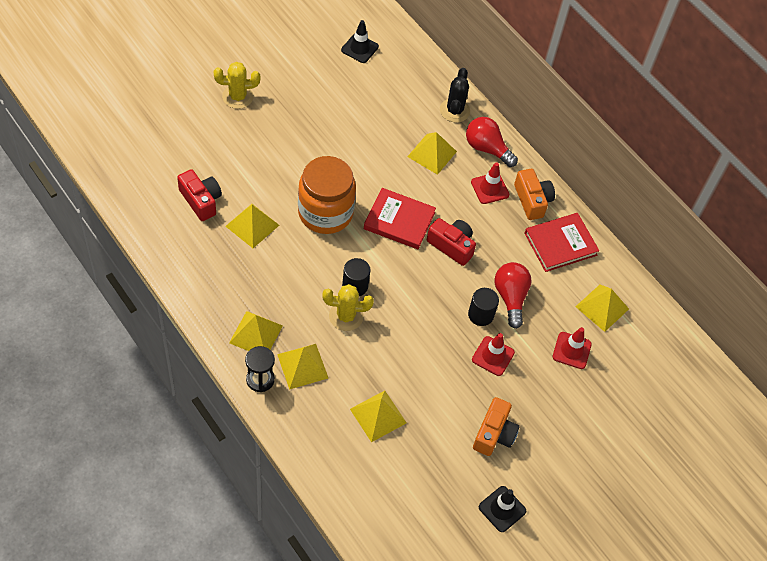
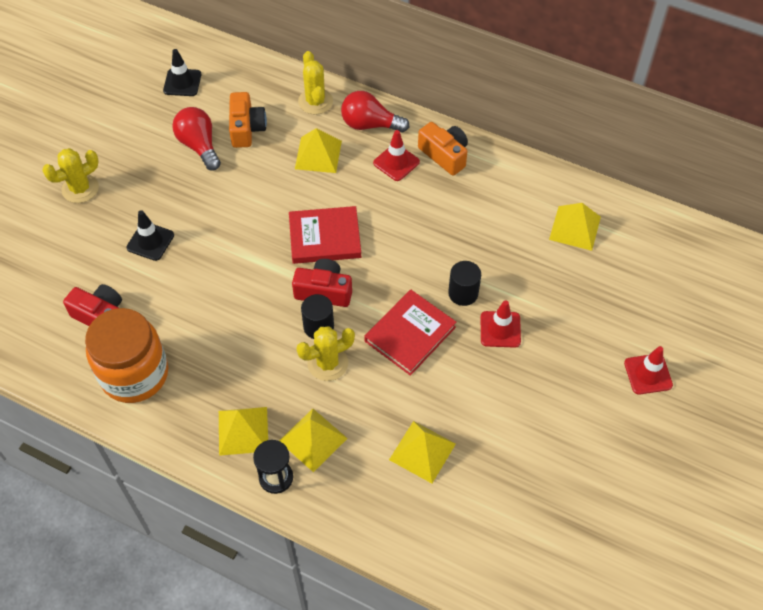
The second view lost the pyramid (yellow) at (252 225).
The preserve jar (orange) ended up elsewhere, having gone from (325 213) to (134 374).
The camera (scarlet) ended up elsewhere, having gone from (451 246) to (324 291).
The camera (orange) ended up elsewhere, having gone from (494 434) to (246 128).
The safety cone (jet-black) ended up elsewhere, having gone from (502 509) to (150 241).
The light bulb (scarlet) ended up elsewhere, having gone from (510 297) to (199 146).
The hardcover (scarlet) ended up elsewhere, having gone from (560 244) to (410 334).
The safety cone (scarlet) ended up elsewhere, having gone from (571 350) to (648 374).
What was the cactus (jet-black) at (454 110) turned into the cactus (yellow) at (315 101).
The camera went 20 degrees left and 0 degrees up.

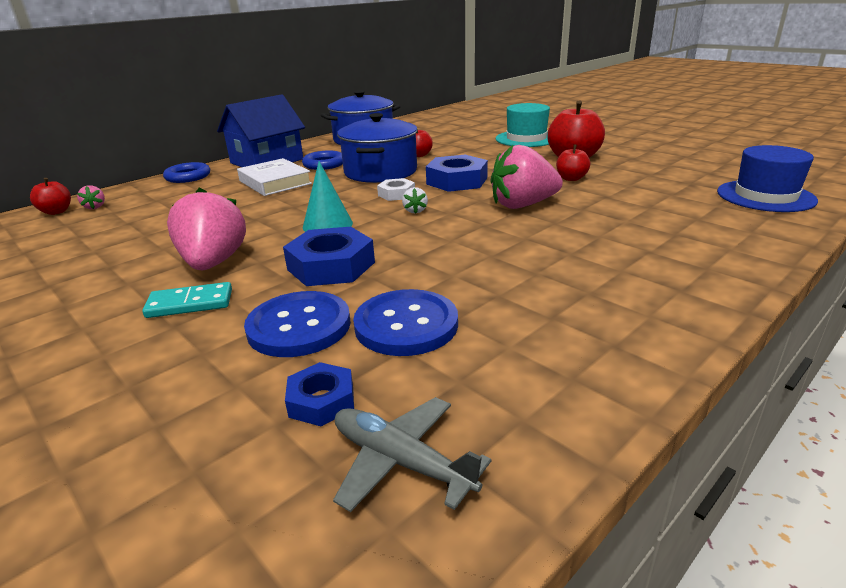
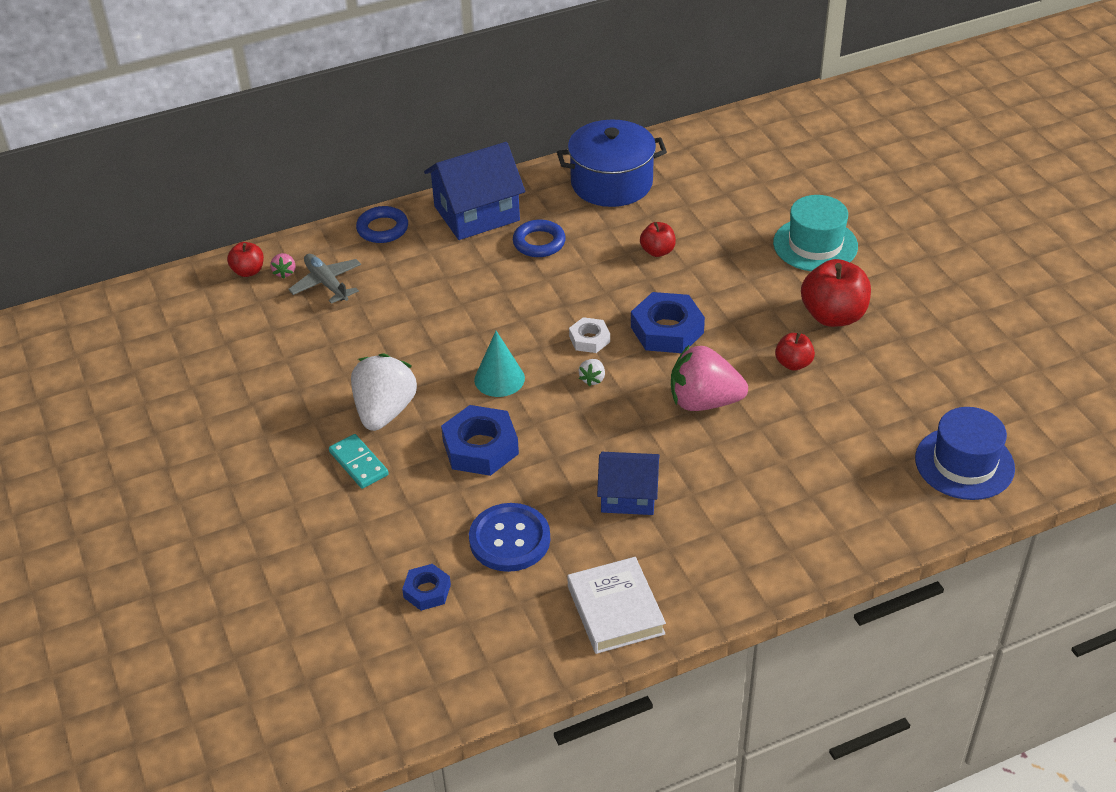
The second view lost the button (blue) at (299 326).
The second view lost the pot (blue) at (380 172).
The second view gained the house (blue) at (628 496).
The hardcover (snow-white) ended up elsewhere, having gone from (275 182) to (615 610).
The toy plane (gray) ended up elsewhere, having gone from (401 462) to (326 283).
What was the berry (rosy) at (214 263) turned into the berry (snow-white) at (385 411).
The domino piece (teal) at (190 304) ended up facing another way, 45 degrees clockwise from before.
The camera went 20 degrees right and 15 degrees up.

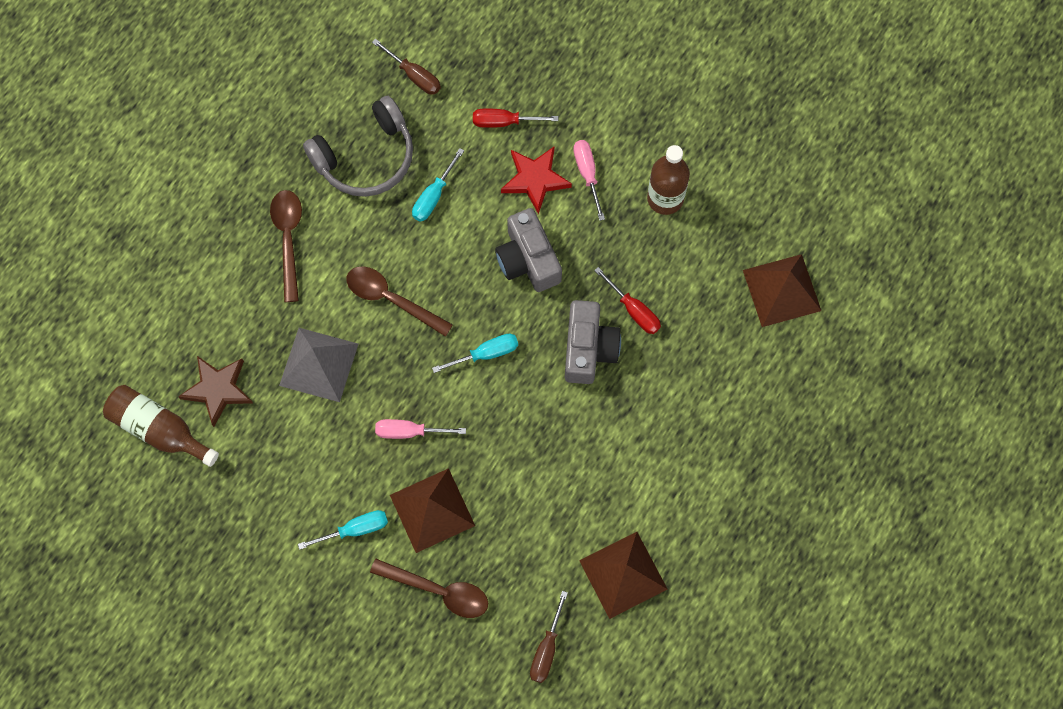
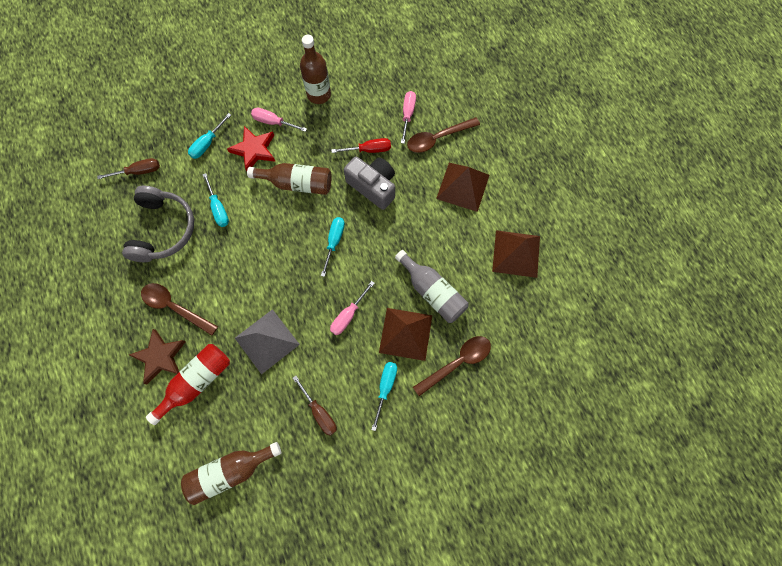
The second view gained the bottle (scarlet) at (197 382).
The second view gained the bottle (gray) at (432 292).
The second view gained the screwdriver (rosy) at (408 114).
The star (brown) ended up elsewhere, having gone from (218 389) to (160 357).
The teaspoon (brown) ended up elsewhere, having gone from (391 299) to (437 138).
The screwdriver (brown) ended up elsewhere, having gone from (546 649) to (320 412).
The pyramid (brown) ended up elsewhere, having gone from (781 290) to (463 186).
Where the camera (gray) stood at (528 259), the bottle (brown) came to stand at (297 183).
What was the screwdriver (scarlet) at (503 122) turned into the screwdriver (teal) at (207 144).
The camera went 55 degrees left and 0 degrees up.

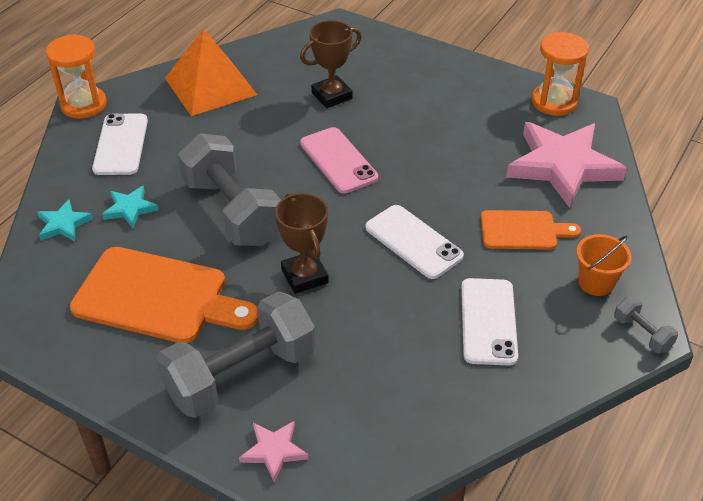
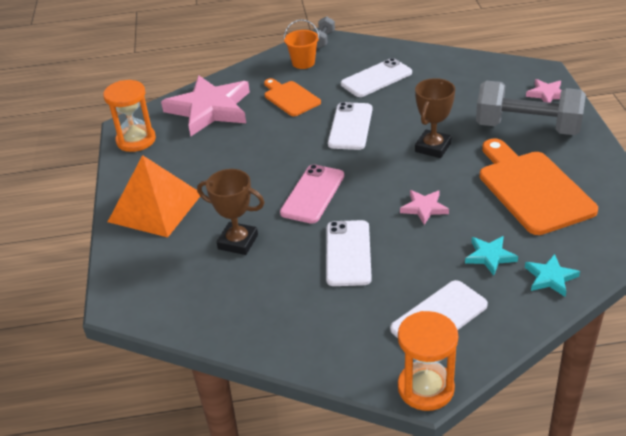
The second view gained the phone (snow-white) at (348 253).
The pyramid (orange) ended up elsewhere, having gone from (210 86) to (155 207).
Where the hand weight (gray) stood at (232 211), the star (rosy) came to stand at (424 208).
The camera went 125 degrees left and 5 degrees down.

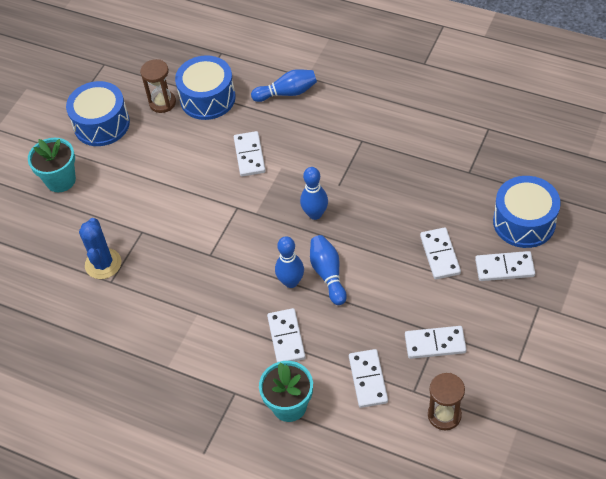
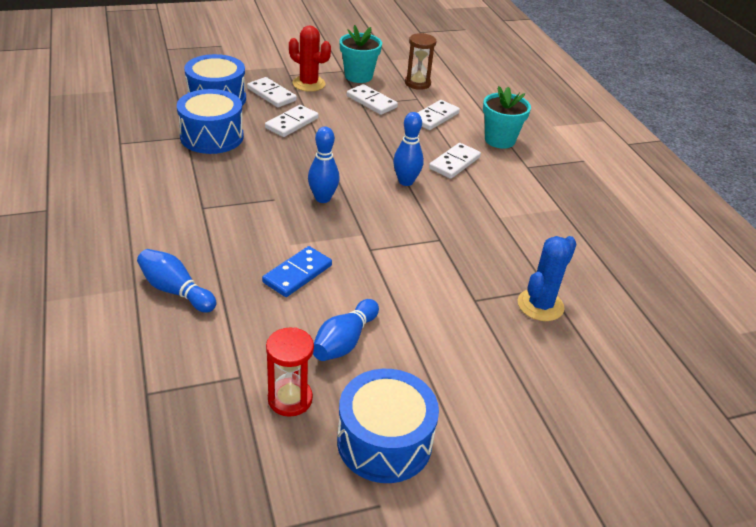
The second view gained the cactus (scarlet) at (309 84).
The plant pot (teal) ended up elsewhere, having gone from (60 180) to (358 76).
The snare drum (blue) ended up elsewhere, having gone from (207 98) to (212 136).
The tenpin (blue) ended up elsewhere, having gone from (328 274) to (344 341).
What was the sandglass (brown) at (162 103) turned into the sandglass (scarlet) at (290 399).
What was the domino piece (snow-white) at (249 155) turned into the domino piece (blue) at (297 274).
The camera went 140 degrees left and 15 degrees down.

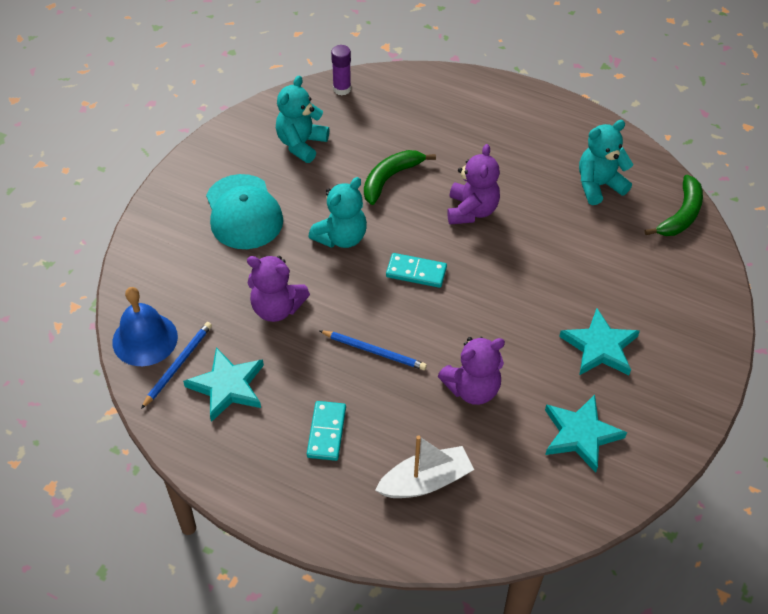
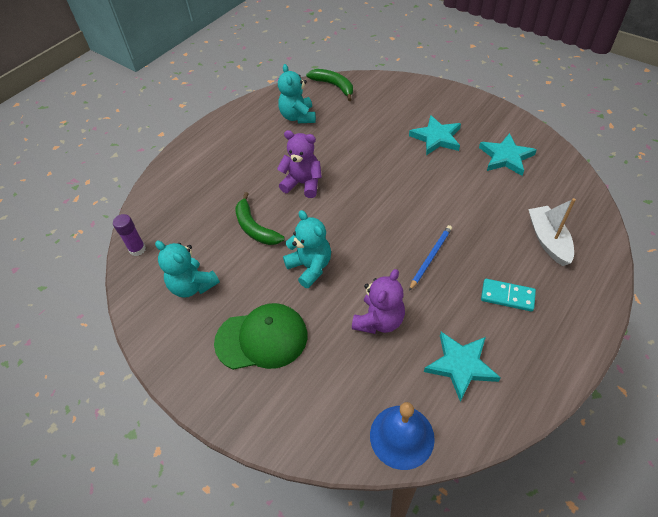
The second view lost the wooden pencil (blue) at (178 365).
The second view lost the domino piece (teal) at (416 272).
The second view lost the teddy (violet) at (472 389).
What was the peaked cap (teal) at (243 212) turned into the peaked cap (green) at (262 338).
The camera went 75 degrees left and 0 degrees up.

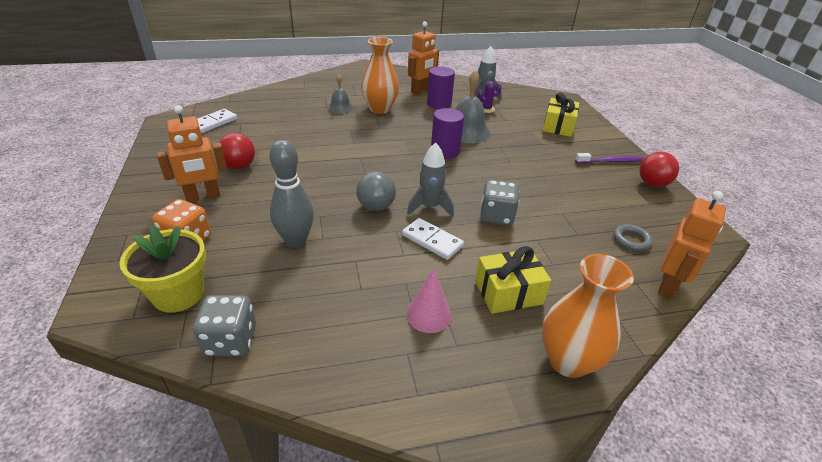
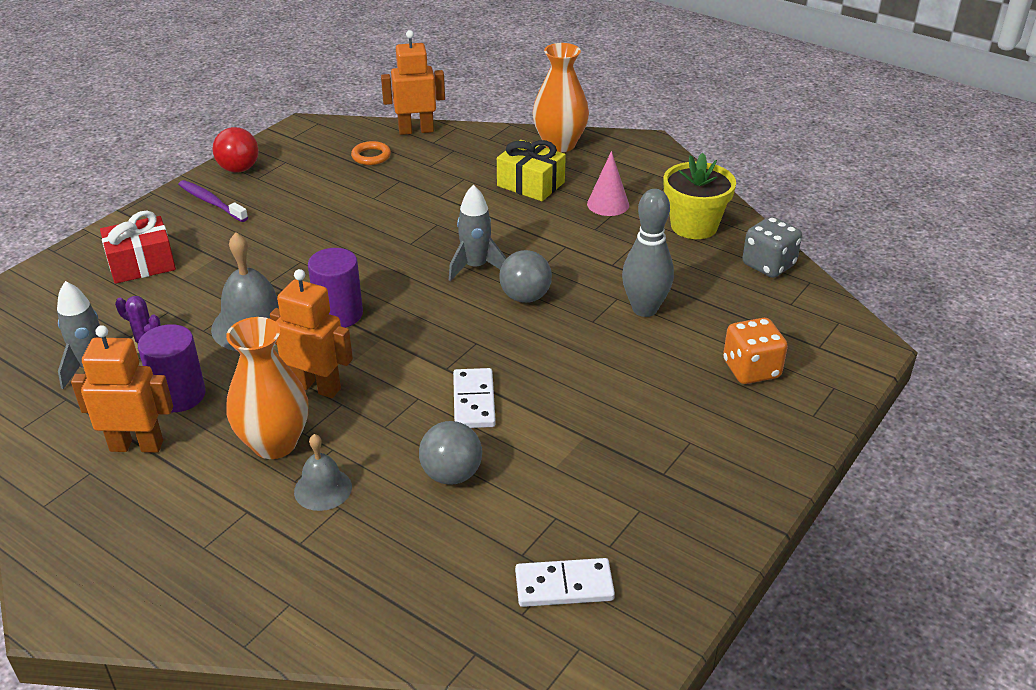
The second view lost the play ball (scarlet) at (239 166).
The second view lost the dice (gray) at (496 216).
The second view gained the play ball (gray) at (451 474).
The plant pot (yellow) ended up elsewhere, having gone from (178 294) to (694 226).
The robot (orange) ended up elsewhere, having gone from (203 197) to (317 387).
The domino piece (snow-white) ended up elsewhere, having gone from (432 240) to (473 401).
What was the wrapped gift (yellow) at (558 126) turned into the wrapped gift (scarlet) at (141 264).
What was the hoop (gray) at (631 240) turned into the hoop (orange) at (371 156).
The camera went 130 degrees left and 0 degrees up.

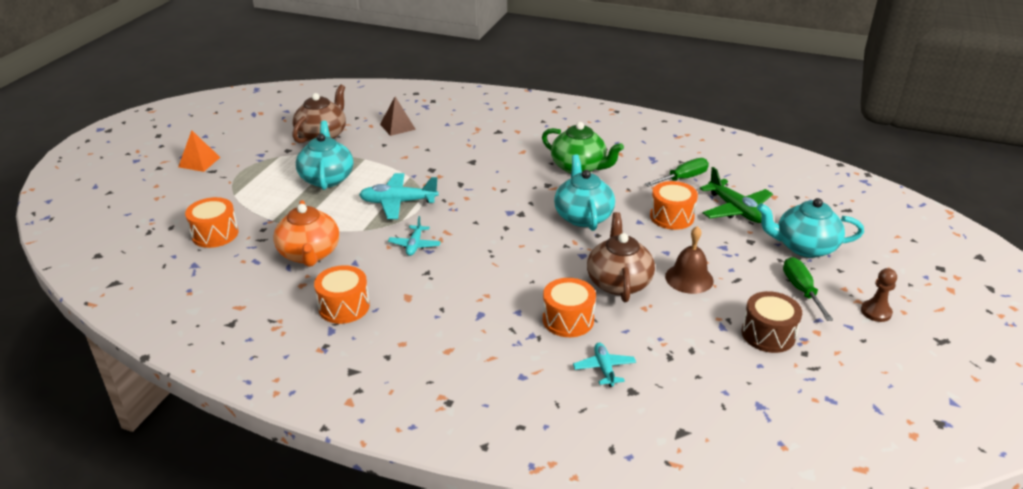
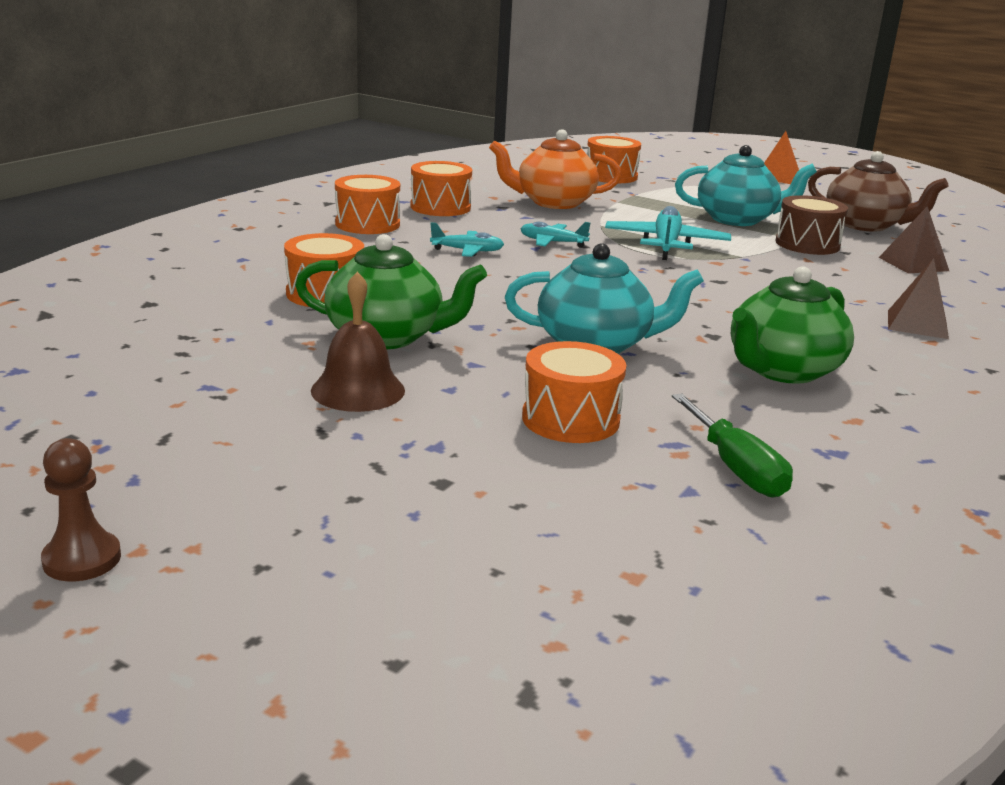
The second view lost the toy plane (green) at (735 210).
The second view lost the tea pot (teal) at (804 247).
The second view lost the screwdriver (green) at (801 290).
The second view gained the snare drum (orange) at (367 224).
The second view gained the pyramid (brown) at (917 324).
The toy plane (teal) ended up elsewhere, having gone from (604 368) to (467 251).
The snare drum (brown) ended up elsewhere, having gone from (768 334) to (807 244).
What was the tea pot (brown) at (618 282) turned into the tea pot (green) at (387 337).
The camera went 100 degrees right and 10 degrees down.

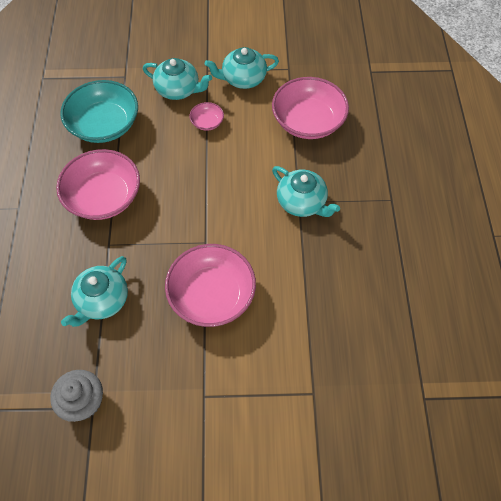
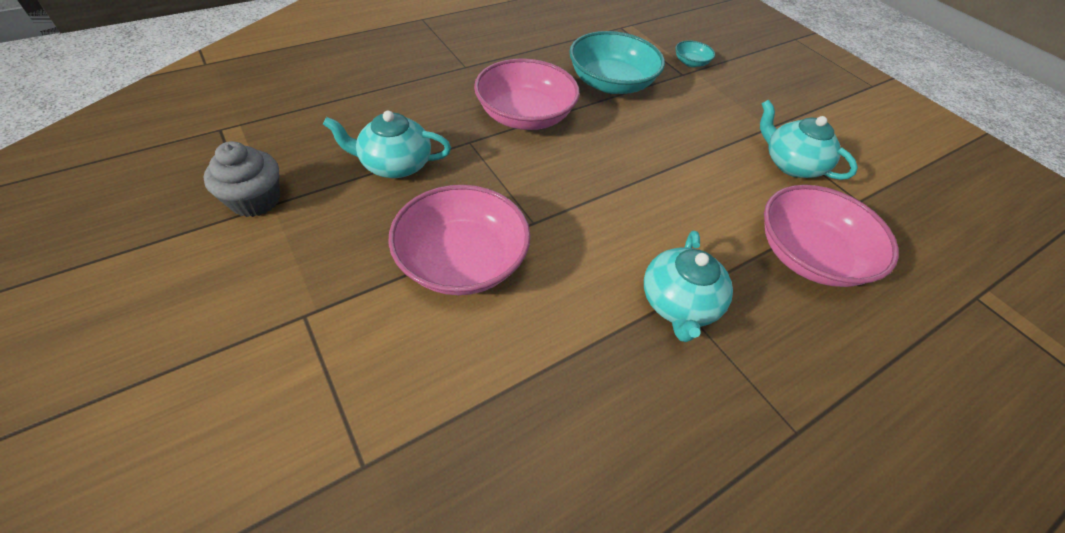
The second view lost the tea pot (teal) at (178 90).
The second view lost the bowl (rosy) at (207 122).
The second view gained the bowl (teal) at (691 62).
The camera went 55 degrees right and 10 degrees down.

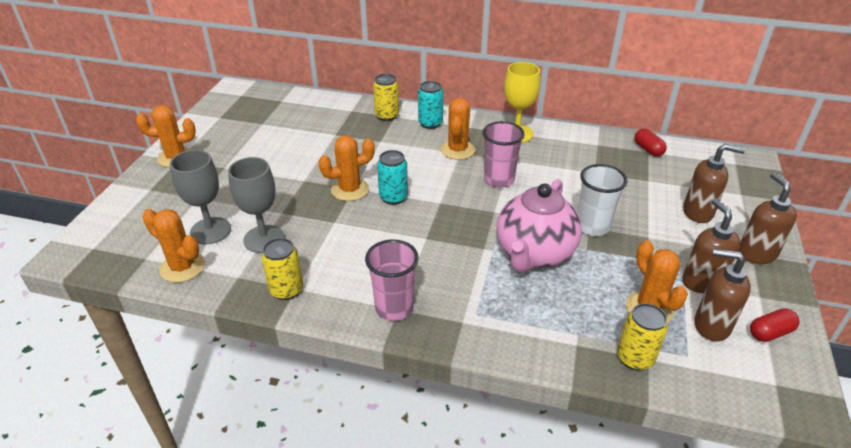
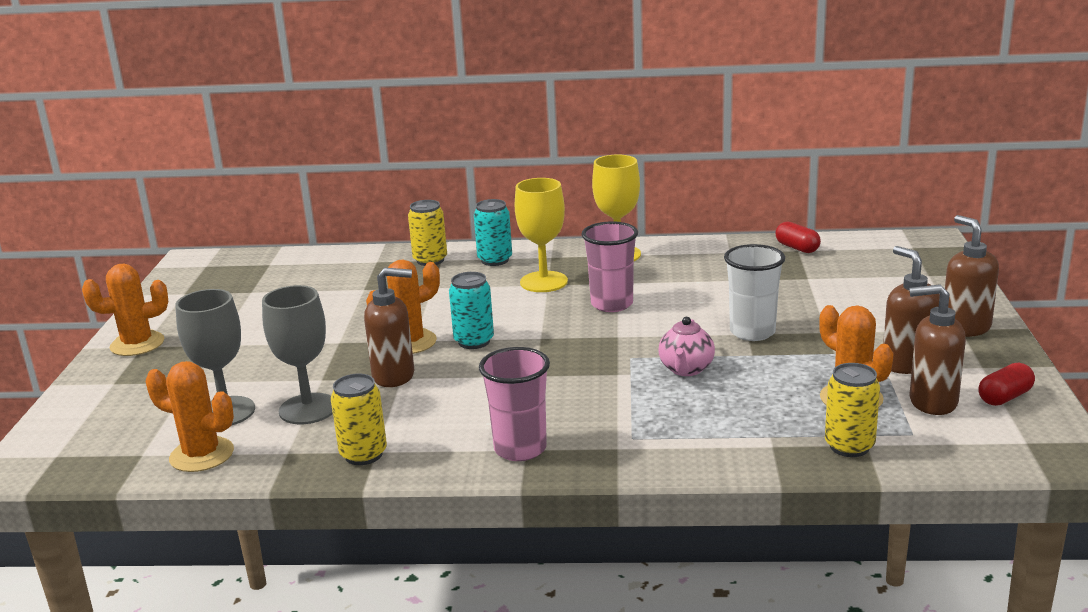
The soap dispenser (brown) ended up elsewhere, having gone from (698 212) to (394 376).
Where the cactus (orange) stood at (457 150), the chalice (yellow) came to stand at (543 282).
The size of the tea pot (rosy) at (534 254) changed by a factor of 0.50.
The camera went 10 degrees left and 15 degrees down.

